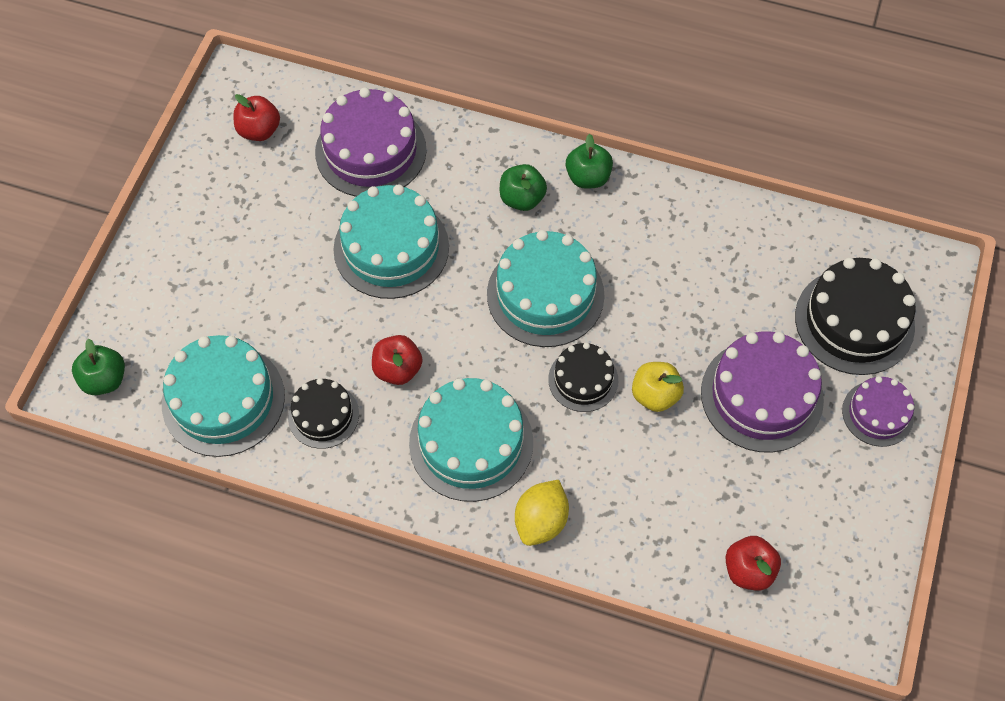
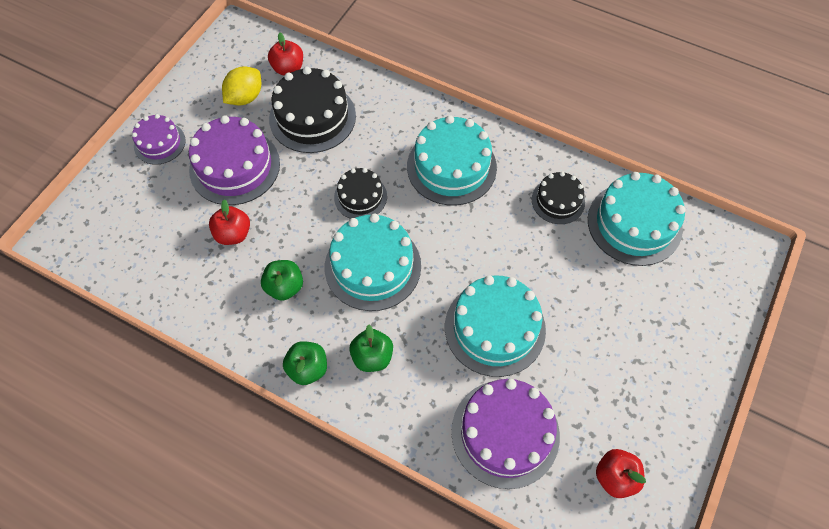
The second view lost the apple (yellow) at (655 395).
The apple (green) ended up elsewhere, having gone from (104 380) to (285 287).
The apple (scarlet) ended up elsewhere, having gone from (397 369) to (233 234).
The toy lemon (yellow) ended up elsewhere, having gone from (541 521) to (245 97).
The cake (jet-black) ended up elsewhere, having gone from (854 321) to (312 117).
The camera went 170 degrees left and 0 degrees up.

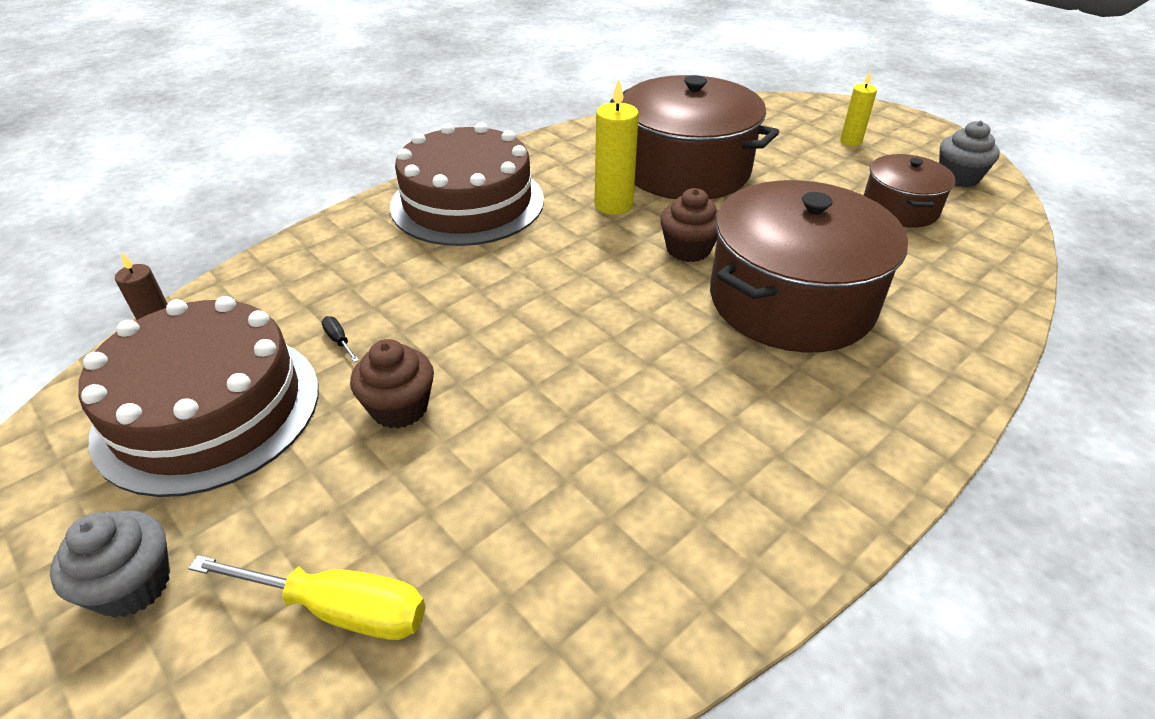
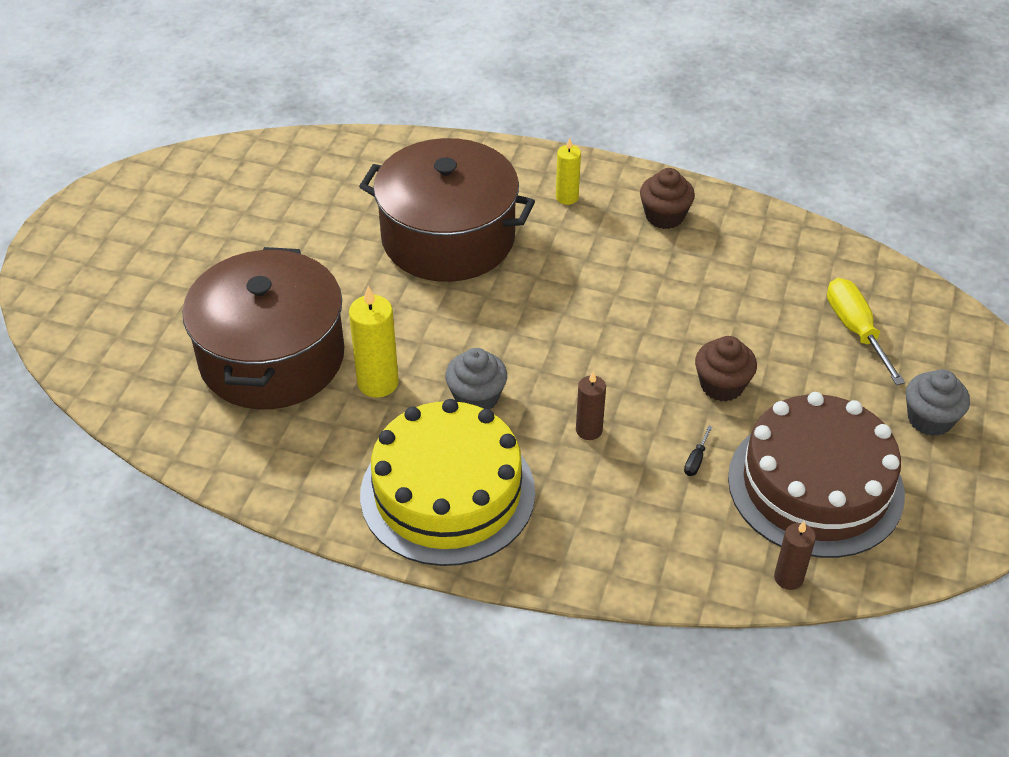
The second view lost the pot (brown) at (900 208).
The second view gained the pillar candle (brown) at (589 430).
The fairy cake (brown) ended up elsewhere, having gone from (688 249) to (664 216).
The pillar candle (yellow) ended up elsewhere, having gone from (850 141) to (567 197).
The fairy cake (gray) ended up elsewhere, having gone from (958 177) to (476 397).
What was the cake (brown) at (467 202) turned into the cake (yellow) at (447 493).
The camera went 120 degrees left and 5 degrees up.

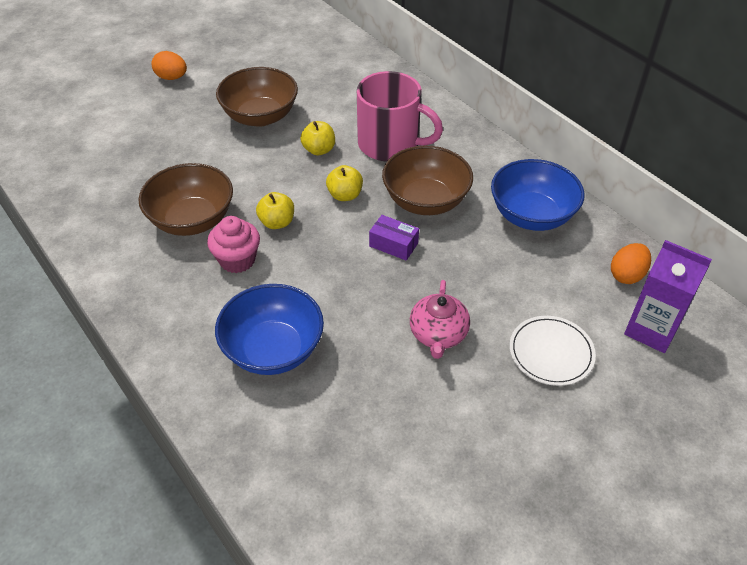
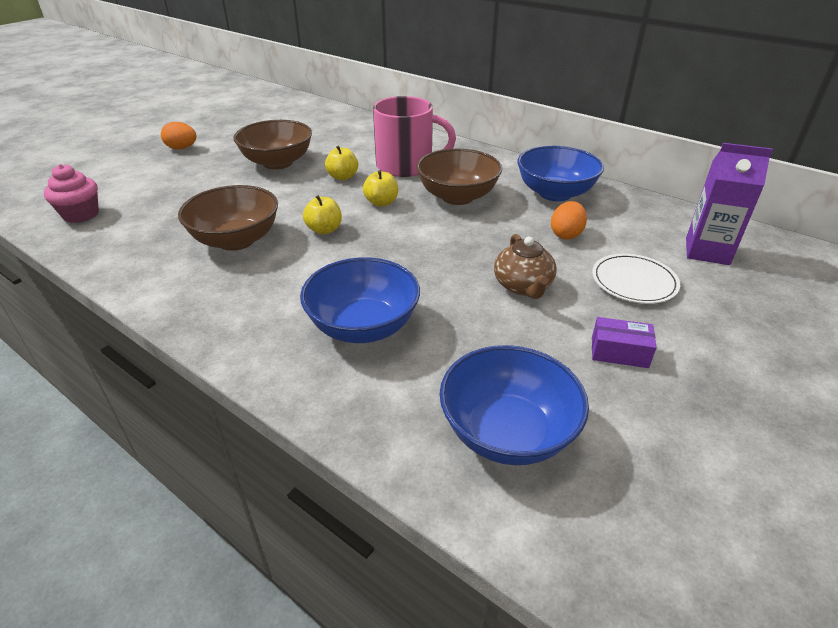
The second view gained the bowl (blue) at (507 432).
The fairy cake (rosy) ended up elsewhere, having gone from (237 260) to (81 214).
The package (violet) ended up elsewhere, having gone from (393 245) to (619 352).
The egg shape (orange) ended up elsewhere, having gone from (627 275) to (566 234).
What was the tea pot (rosy) at (438 335) turned into the tea pot (brown) at (523 286).
The camera went 15 degrees left and 10 degrees down.

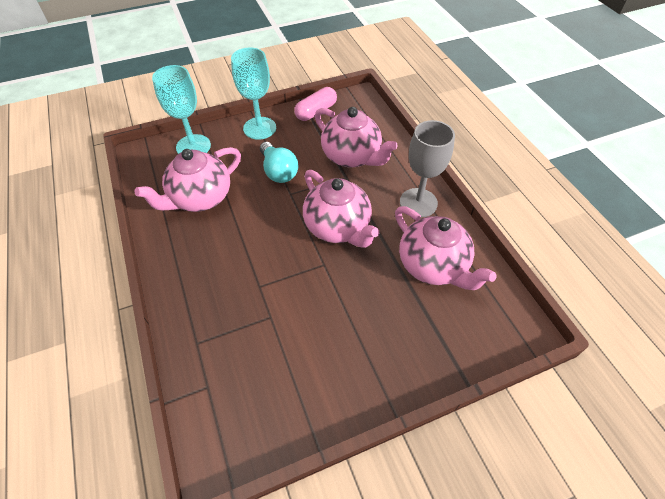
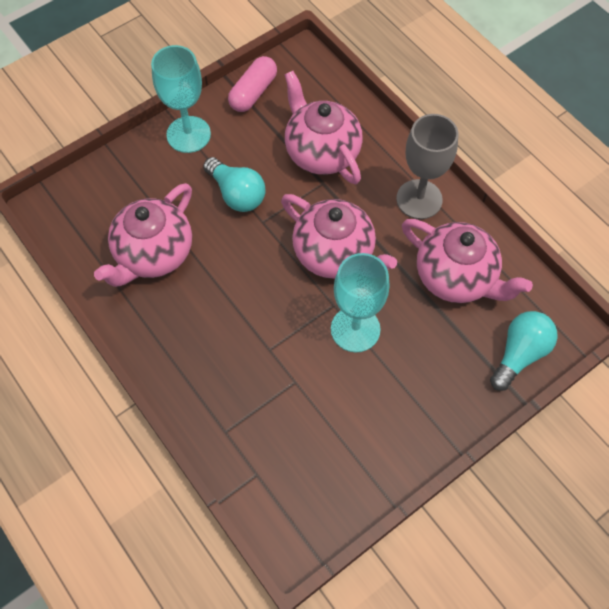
The second view gained the light bulb (teal) at (519 354).
The chalice (teal) ended up elsewhere, having gone from (193 146) to (355 329).
The tea pot (rosy) at (352 157) ended up facing another way, 150 degrees counterclockwise from before.
The camera went 15 degrees left and 10 degrees up.

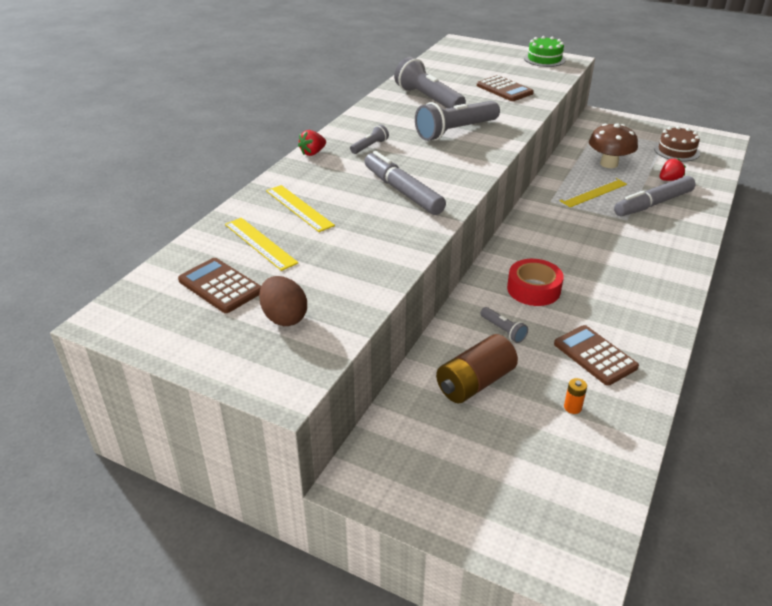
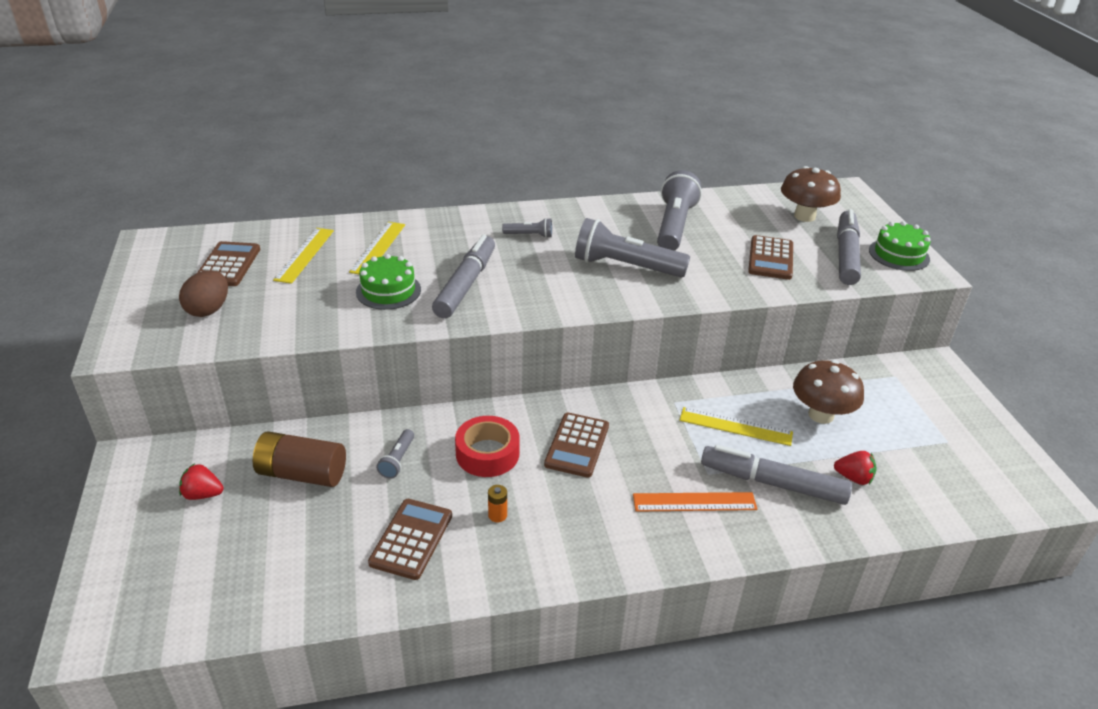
The second view lost the cake (brown) at (676 151).
The second view gained the cake (green) at (388 291).
The second view gained the adding machine (brown) at (577 445).
The second view gained the ruler (orange) at (694 502).
The second view gained the toadstool (brown) at (804 216).
The second view gained the marker pen (gray) at (846 255).
The berry (scarlet) ended up elsewhere, having gone from (313 153) to (203 494).
The battery (orange) ended up elsewhere, having gone from (572 407) to (497 515).
The camera went 50 degrees right and 0 degrees up.

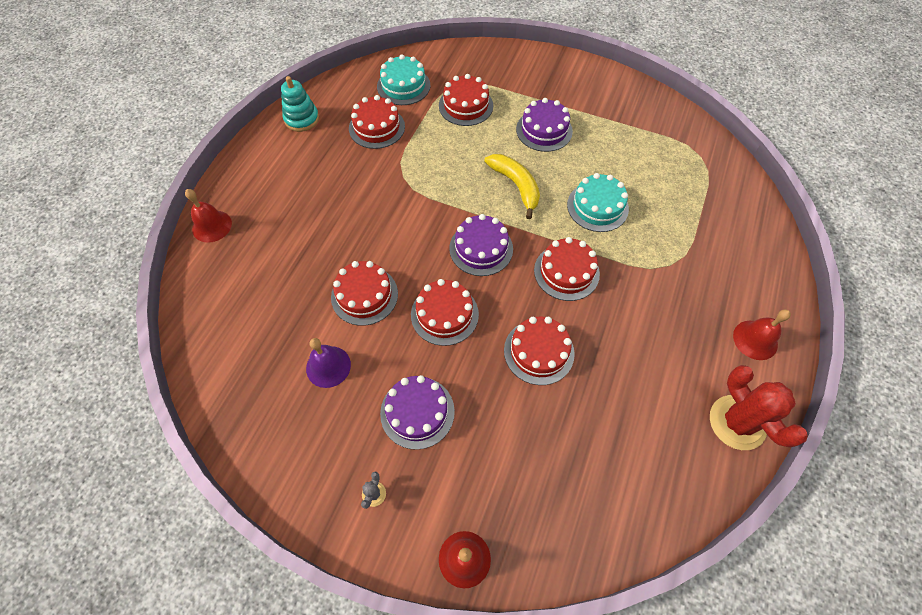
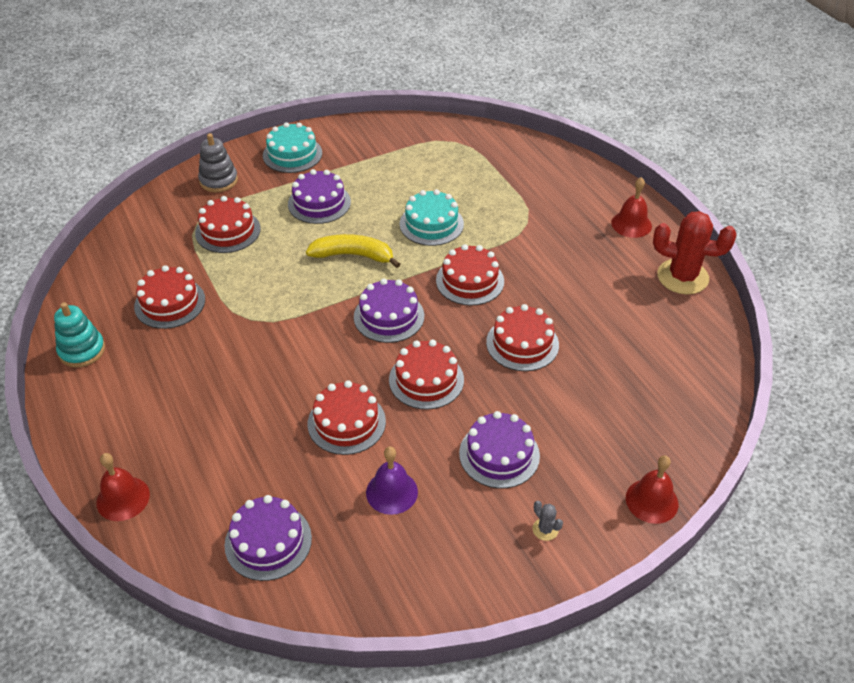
The second view gained the stacking rings (gray) at (218 180).
The second view gained the cake (violet) at (268 541).
The cake (teal) ended up elsewhere, having gone from (403 86) to (292 154).
The camera went 50 degrees left and 15 degrees down.

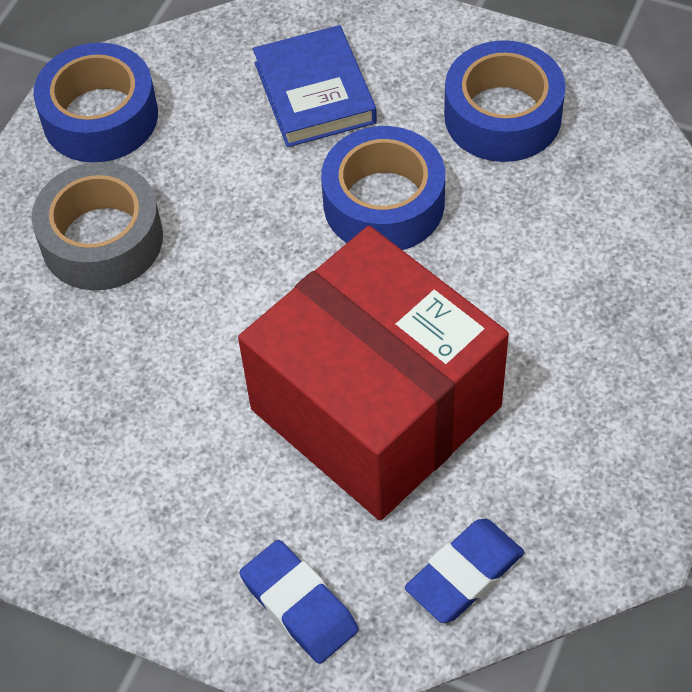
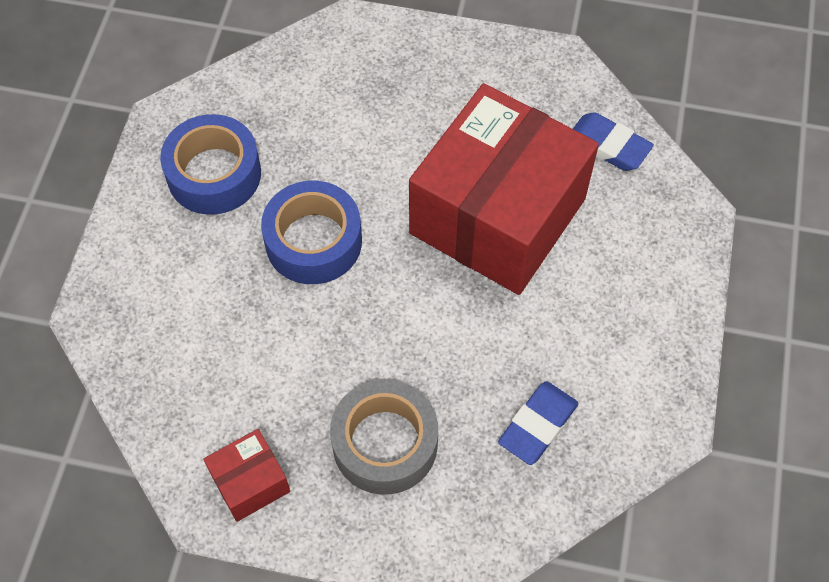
The second view lost the hardcover (blue) at (314 93).
The gum eraser (blue) ended up elsewhere, having gone from (299 605) to (537 425).
Where the roll of tape (blue) stood at (100 117), the package (scarlet) came to stand at (250 482).
The camera went 105 degrees left and 5 degrees up.

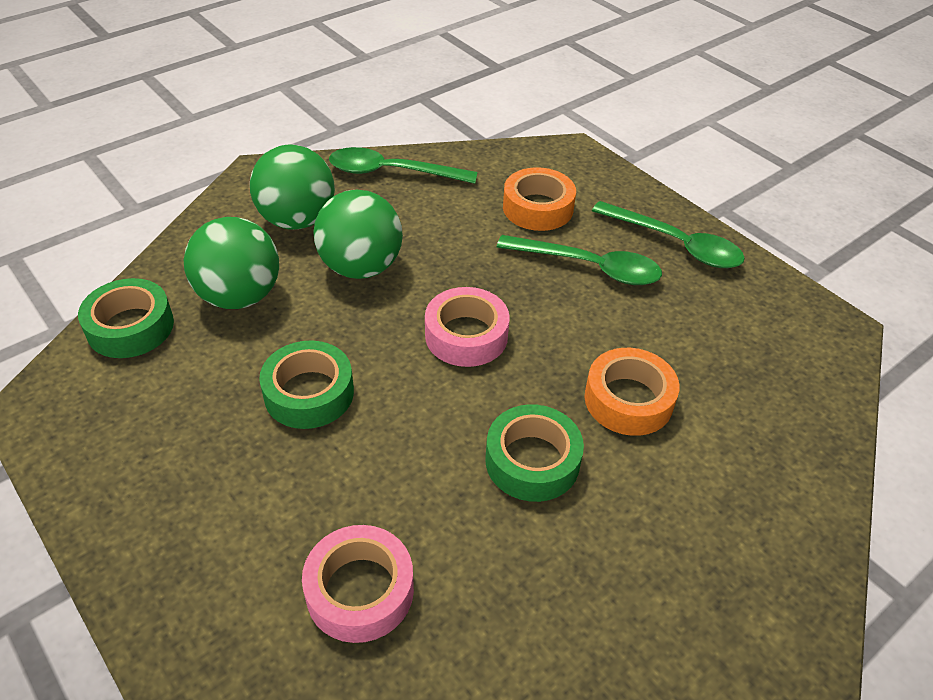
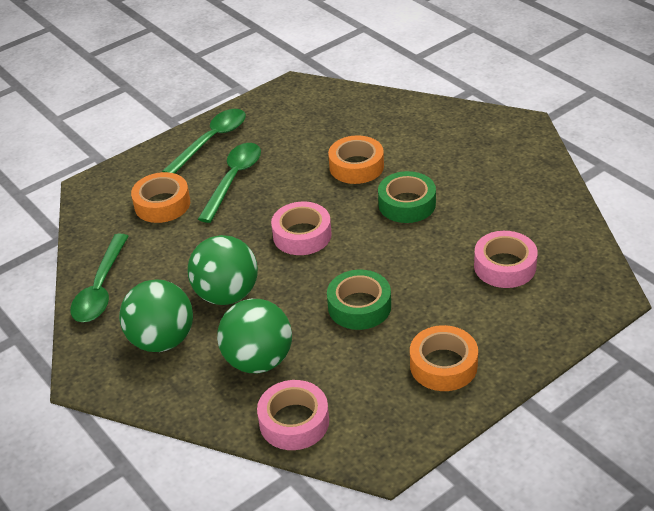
The second view gained the roll of tape (orange) at (443 365).
What was the roll of tape (green) at (130 327) turned into the roll of tape (rosy) at (294 422).
The camera went 85 degrees left and 5 degrees down.

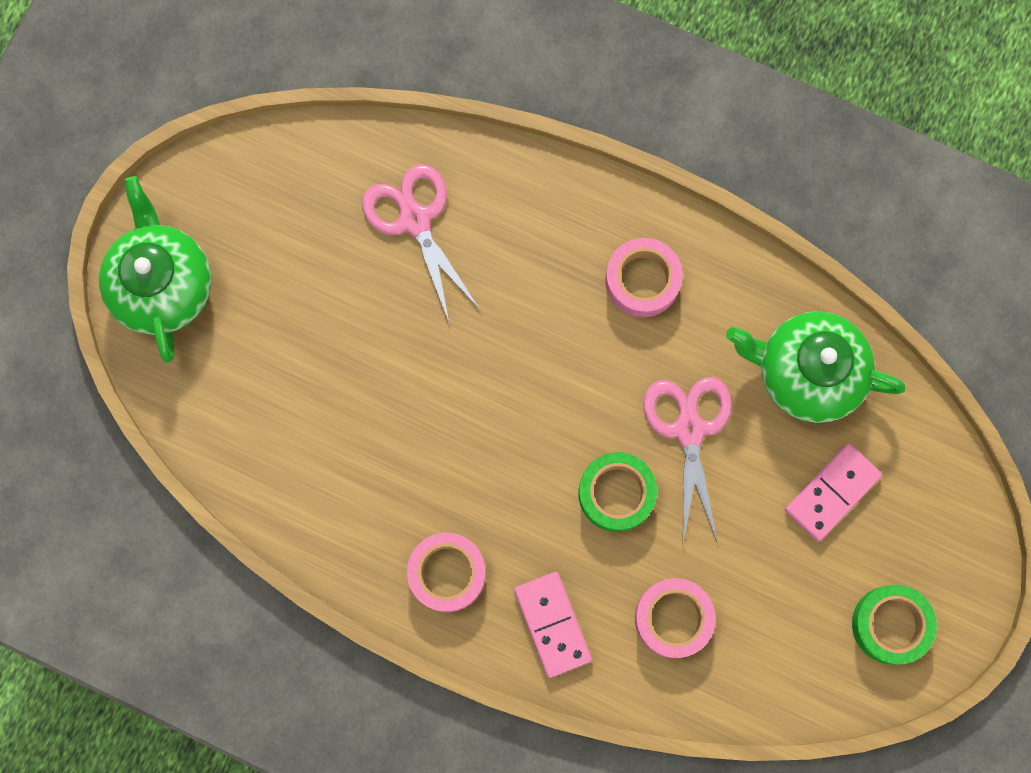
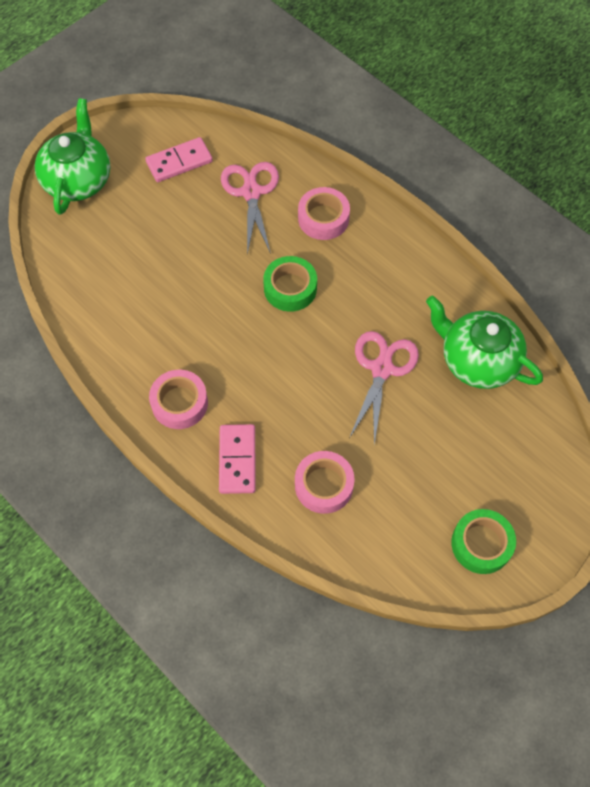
The roll of tape (green) ended up elsewhere, having gone from (616 493) to (290 288).
The roll of tape (rosy) ended up elsewhere, having gone from (642 280) to (323 218).
The domino piece (rosy) ended up elsewhere, having gone from (832 492) to (179 162).
The camera went 20 degrees right and 15 degrees down.

